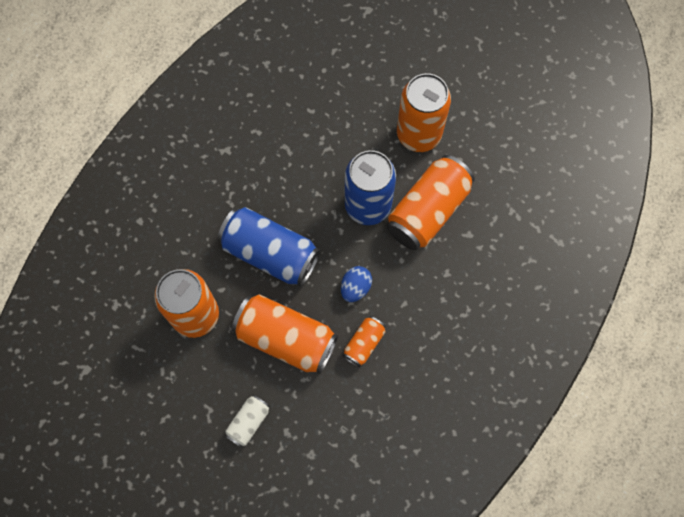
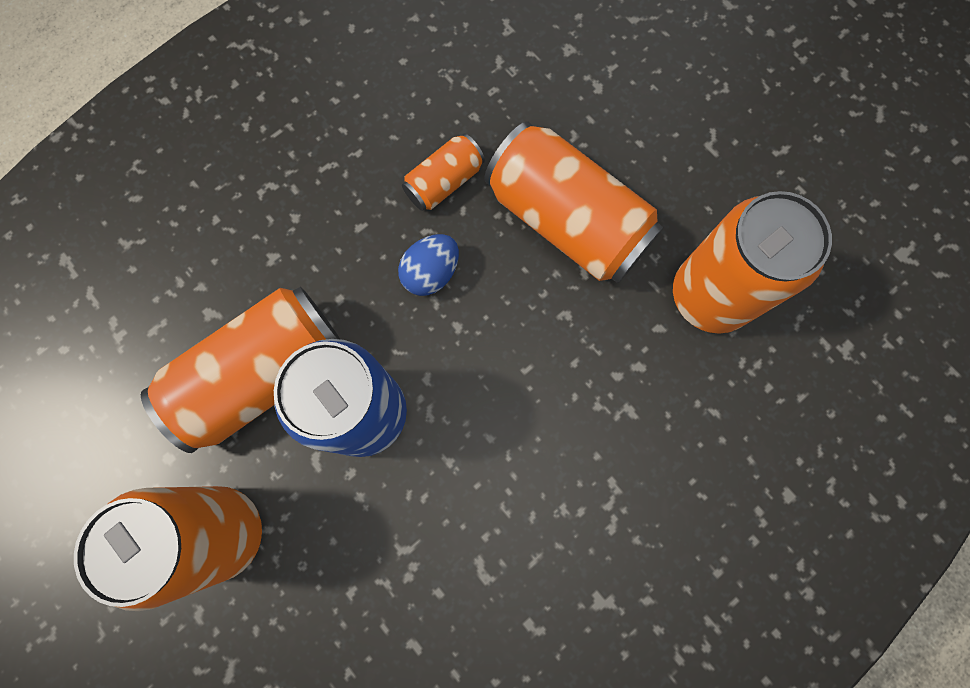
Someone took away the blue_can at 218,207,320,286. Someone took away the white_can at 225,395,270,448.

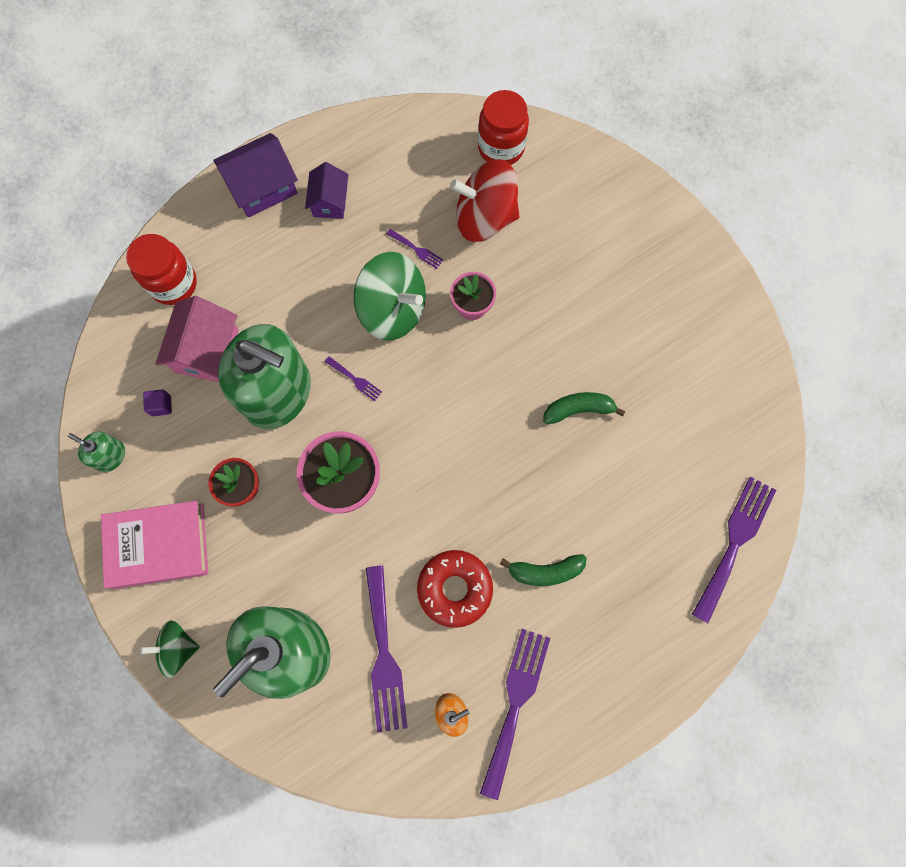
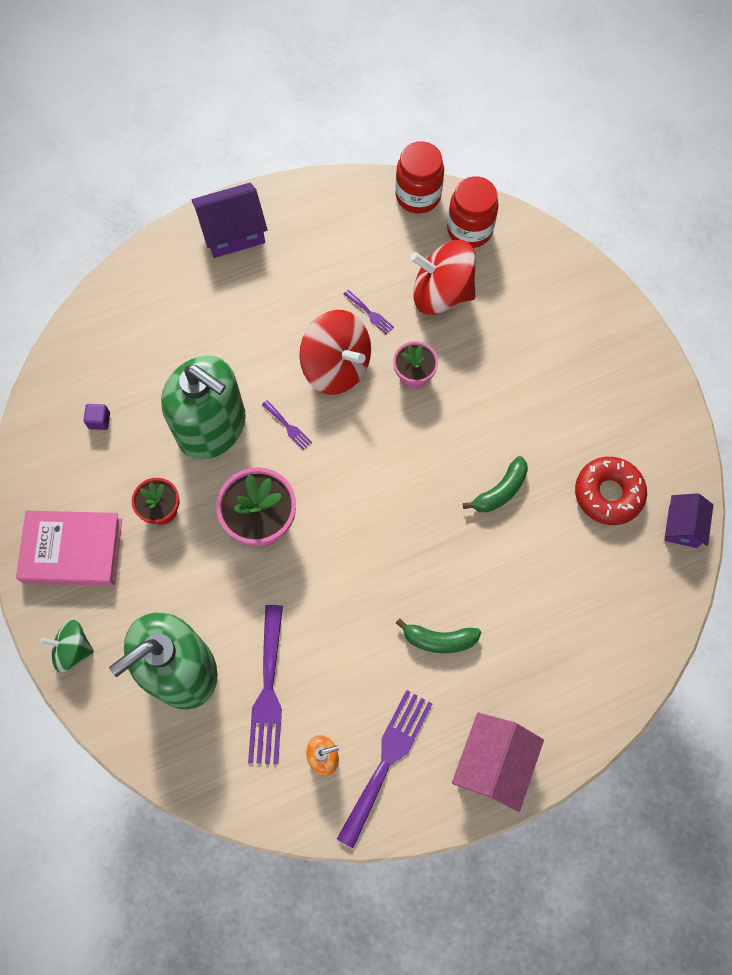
Someone repainted the green_spinning_top at 354,252,426,340, which became the red_spinning_top at 299,310,371,395. Someone carried the red_jar from 126,234,197,305 to 395,141,444,214. Someone carried the pink_house from 156,296,239,382 to 452,712,544,812. Someone rotated the green_banana at 543,392,625,424 by 135 degrees clockwise. Someone carried the red_donut from 417,550,493,628 to 575,457,647,525. Someone carried the purple_house from 305,162,348,219 to 664,493,713,548. Someone took away the green_soap_dispenser at 68,432,125,472. Someone took away the purple_fork at 692,477,776,623.

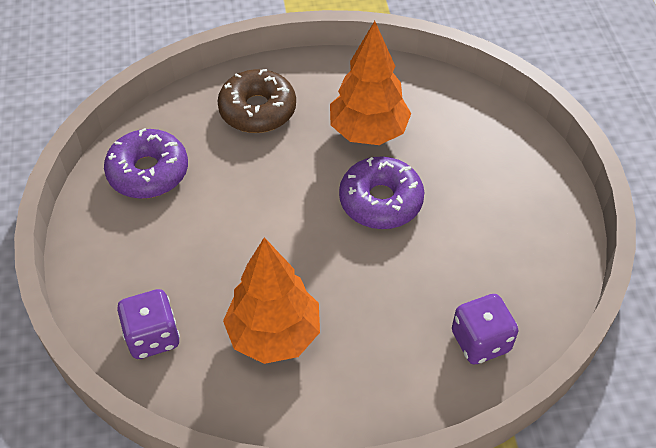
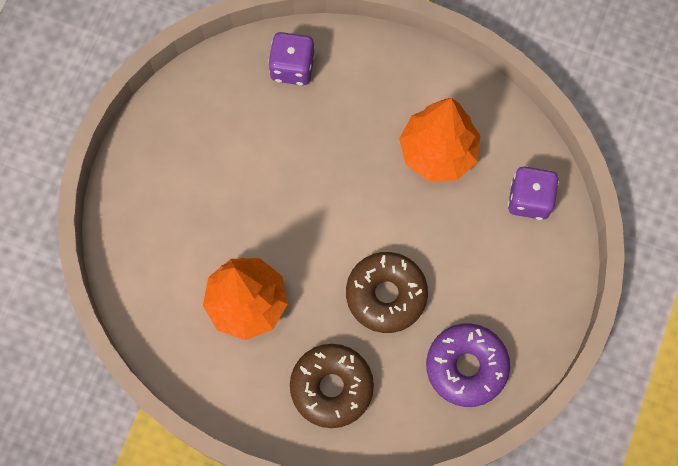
Someone put down the brown_donut at 346,252,428,333. Someone took away the purple_donut at 339,157,424,229.

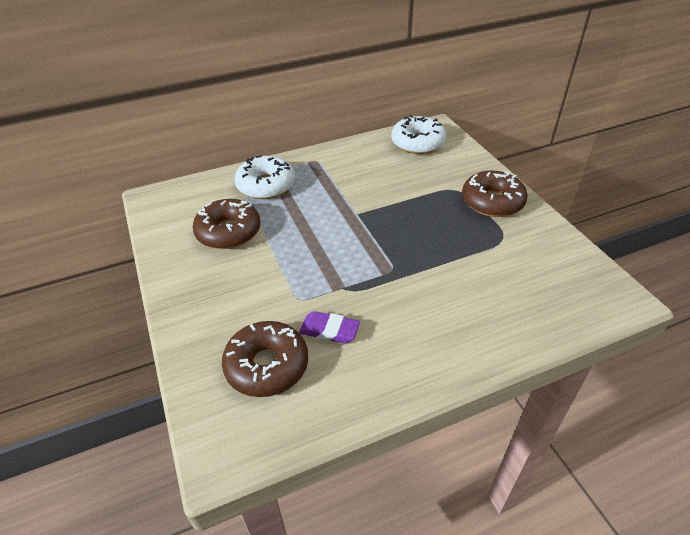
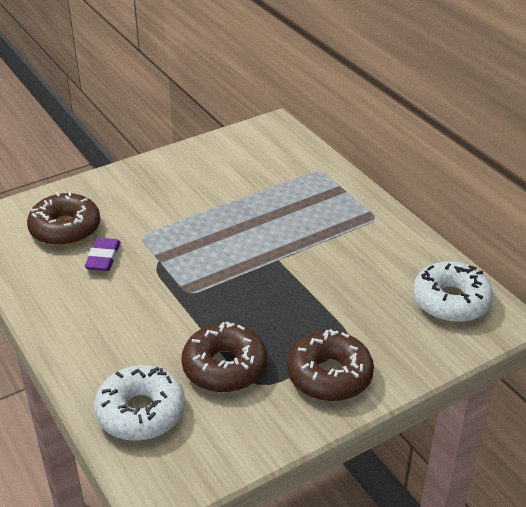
Someone carried the white_donut from 235,155,295,199 to 94,365,185,441. Someone carried the brown_donut from 193,199,260,249 to 181,321,267,392.

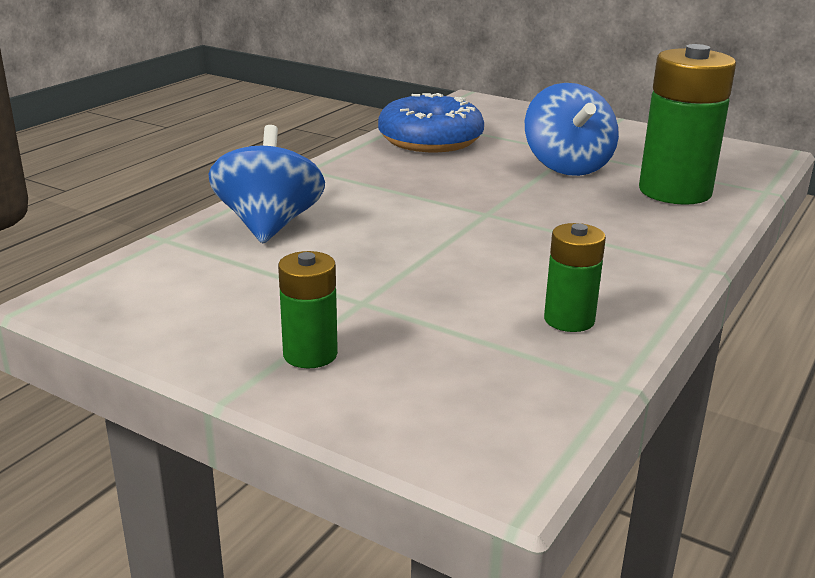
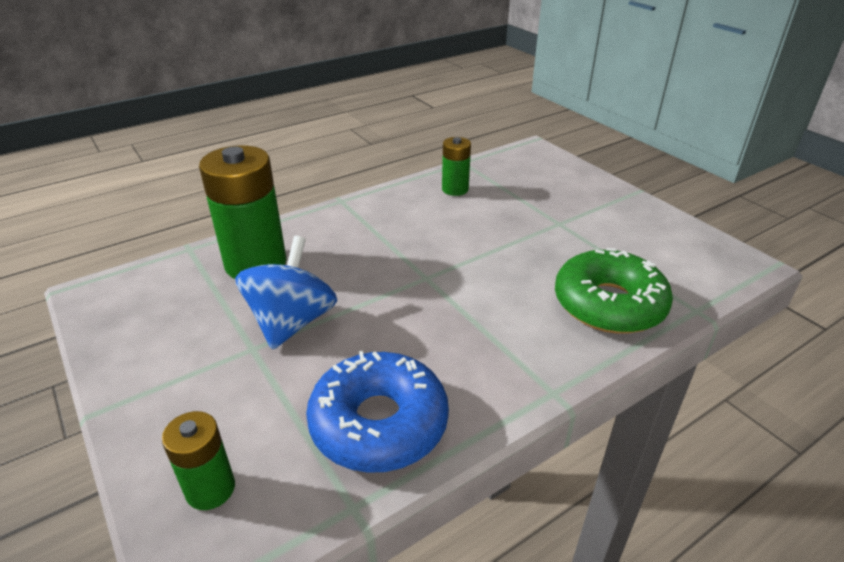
Someone carried the green_battery from 278,251,338,368 to 162,411,235,510. Someone swapped the blue_spinning_top at 208,125,325,243 for the green_donut at 555,248,673,334.

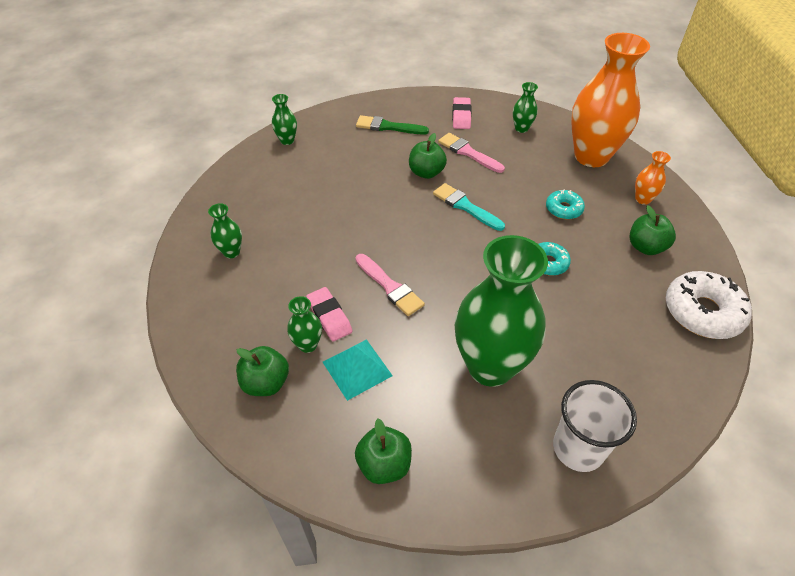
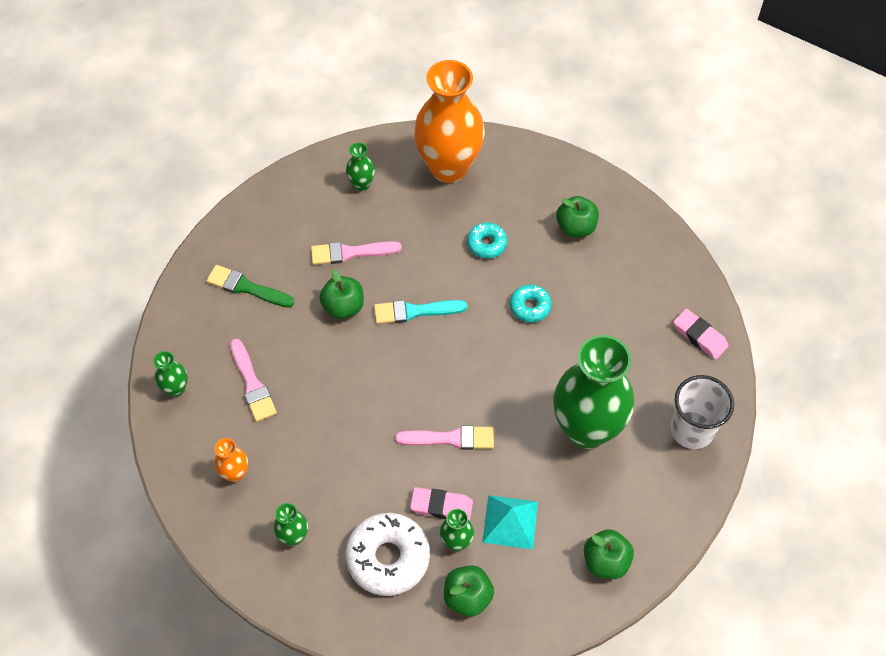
Someone rotated the green_brush at 356,115,429,135 by 60 degrees clockwise. Someone carried the orange_vase from 635,151,671,205 to 214,438,248,482. Someone put down the pink_brush at 230,339,277,422. Someone carried the white_donut from 666,271,752,339 to 346,513,430,596. Someone carried the pink_eraser from 452,97,472,129 to 673,309,728,360.

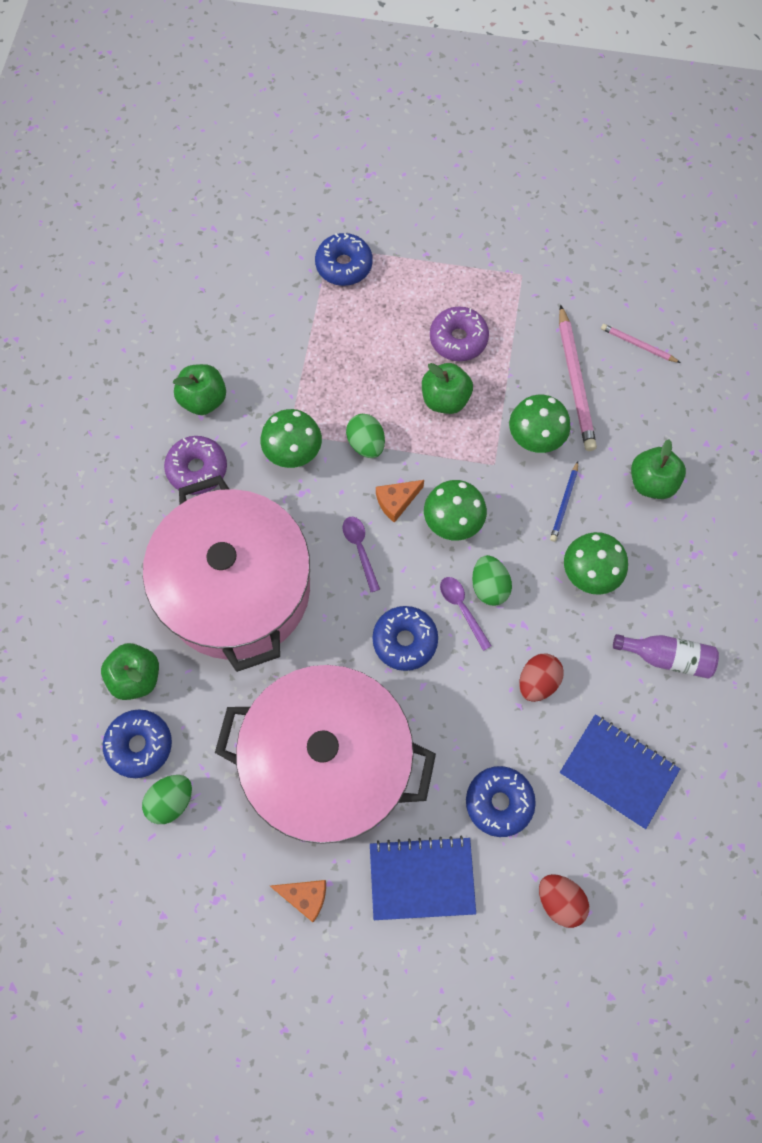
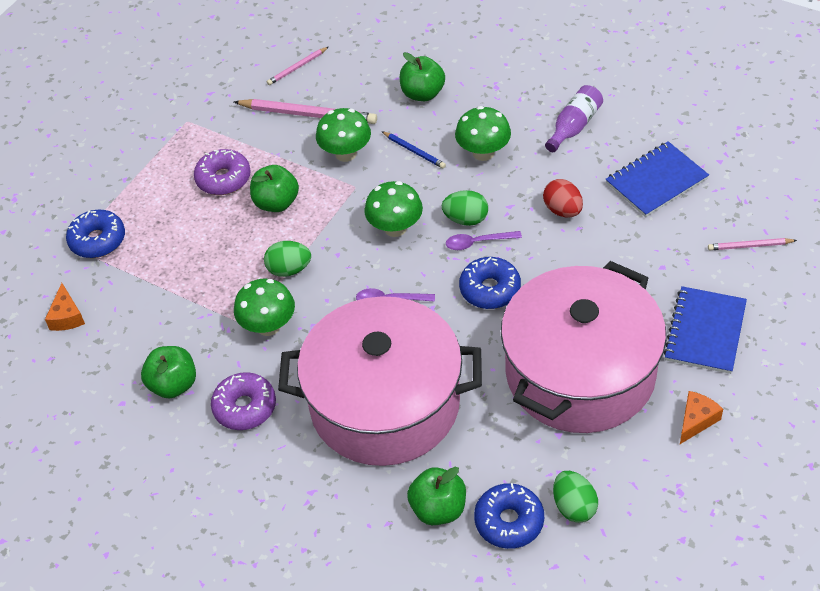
Someone carried the orange_cheese from 376,480,424,523 to 45,283,85,331. Someone swapped the red_egg at 539,874,589,928 for the pink_pencil at 708,238,797,250. Someone took away the blue_donut at 466,766,536,837.

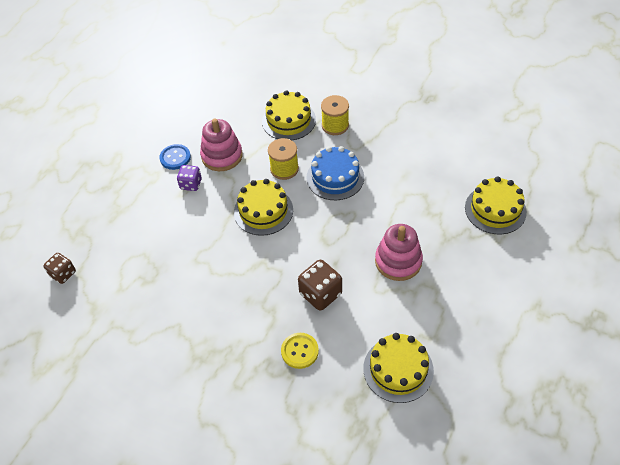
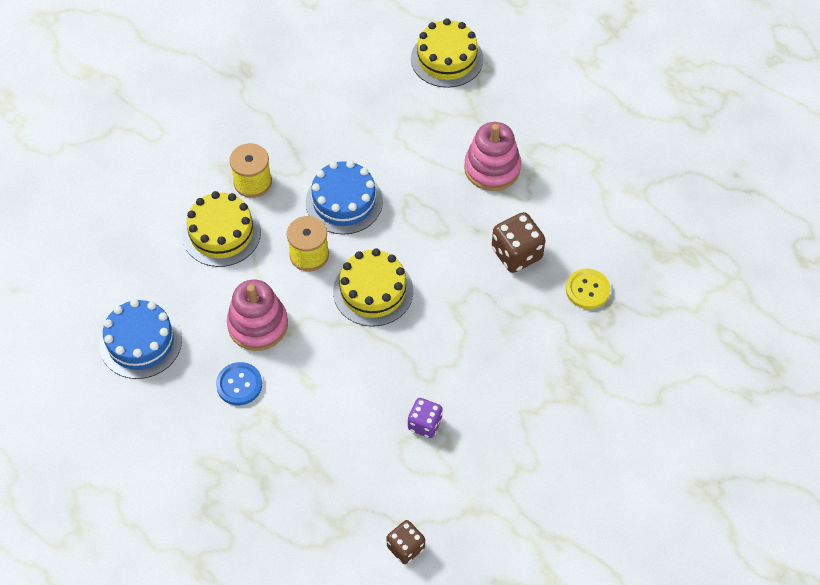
Someone put down the blue_cake at 100,299,182,379. Someone carried the purple_dice from 177,165,202,191 to 408,398,443,438. Someone took away the yellow_cake at 363,333,434,403.

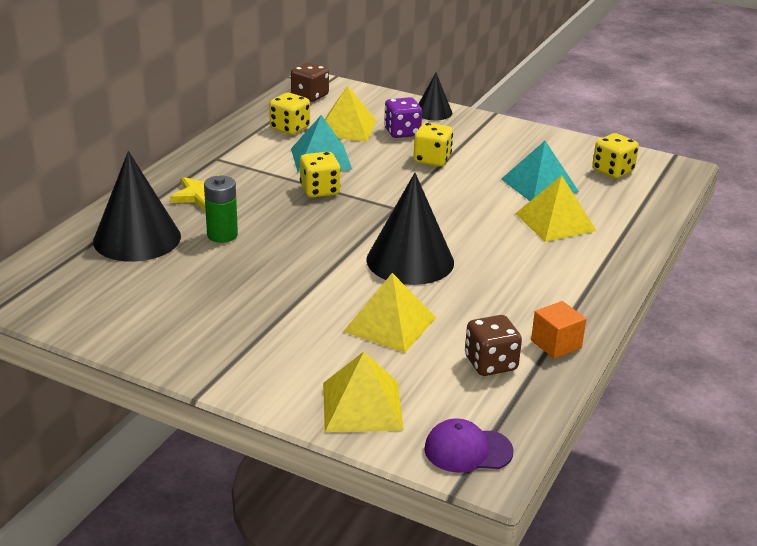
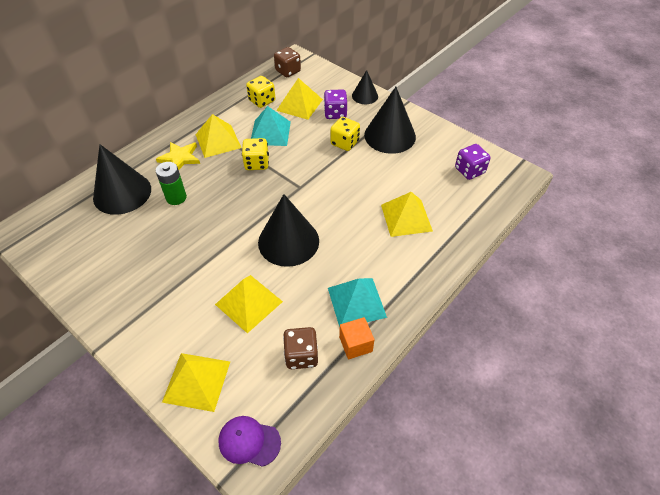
Someone put down the yellow_pyramid at 195,114,242,158. Someone carried the turquoise_pyramid from 501,141,579,201 to 328,278,387,327. Someone put down the black_cone at 364,87,416,154. Someone repainted the yellow_dice at 592,133,639,178, which became the purple_dice at 455,144,491,180.

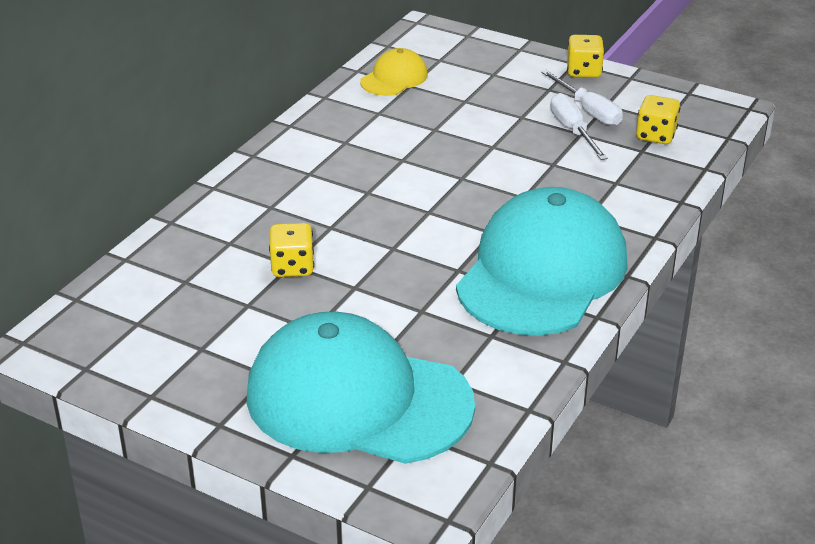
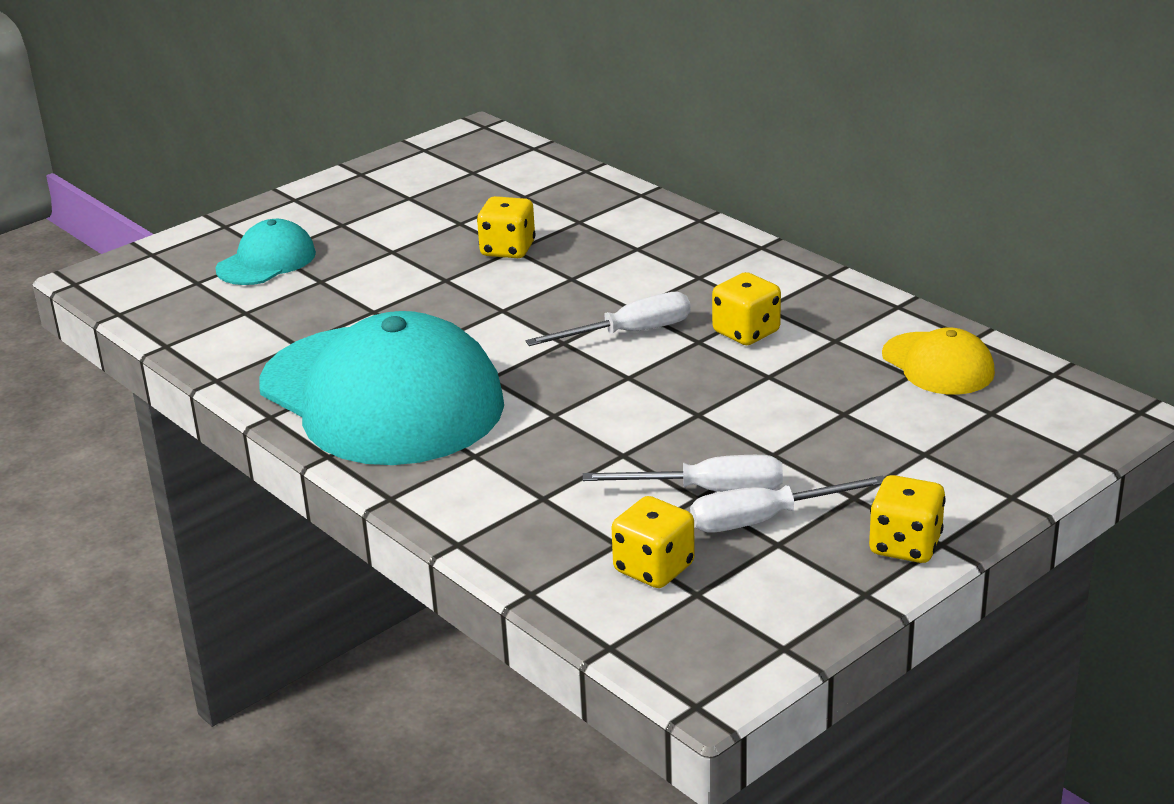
Someone scaled the turquoise_cap at 246,312,475,464 by 0.45. Someone put down the white_screwdriver at 525,292,691,346. Someone put down the yellow_dice at 712,272,781,345.

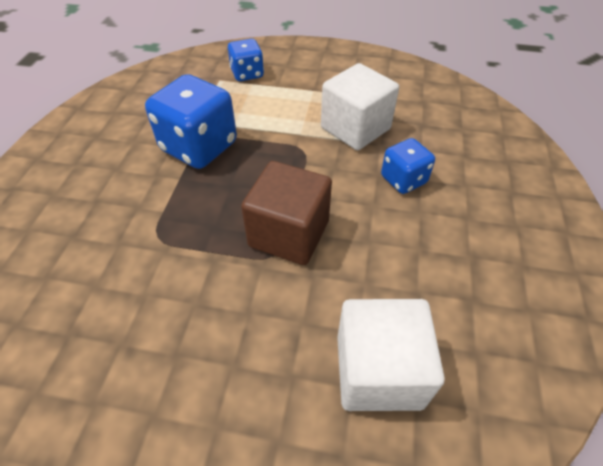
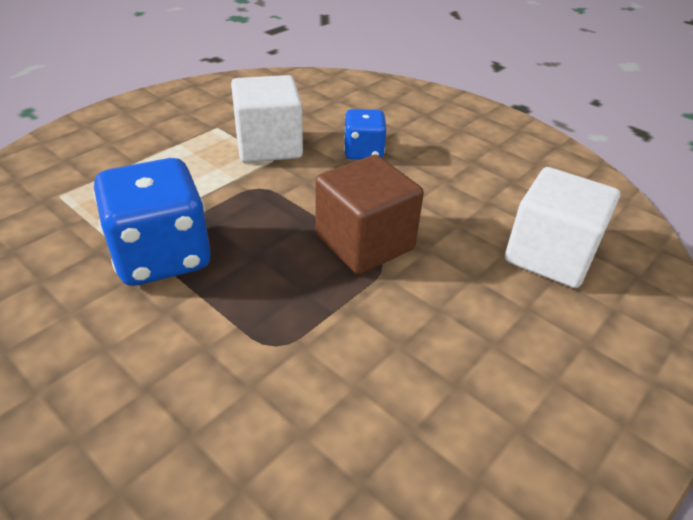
Someone took away the blue_dice at 228,39,264,81.

